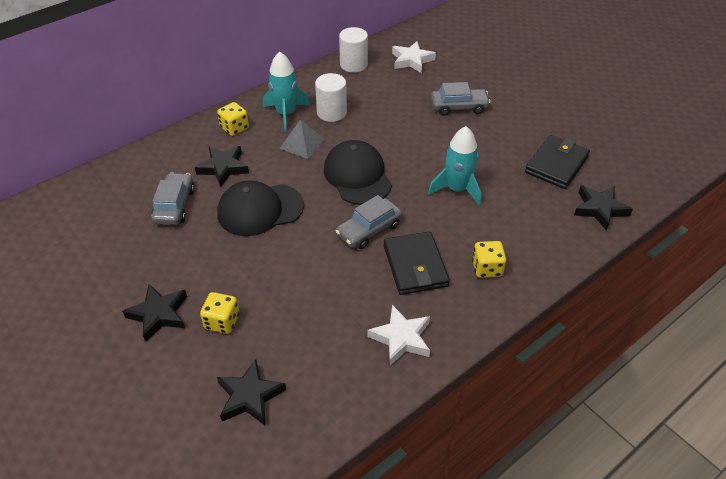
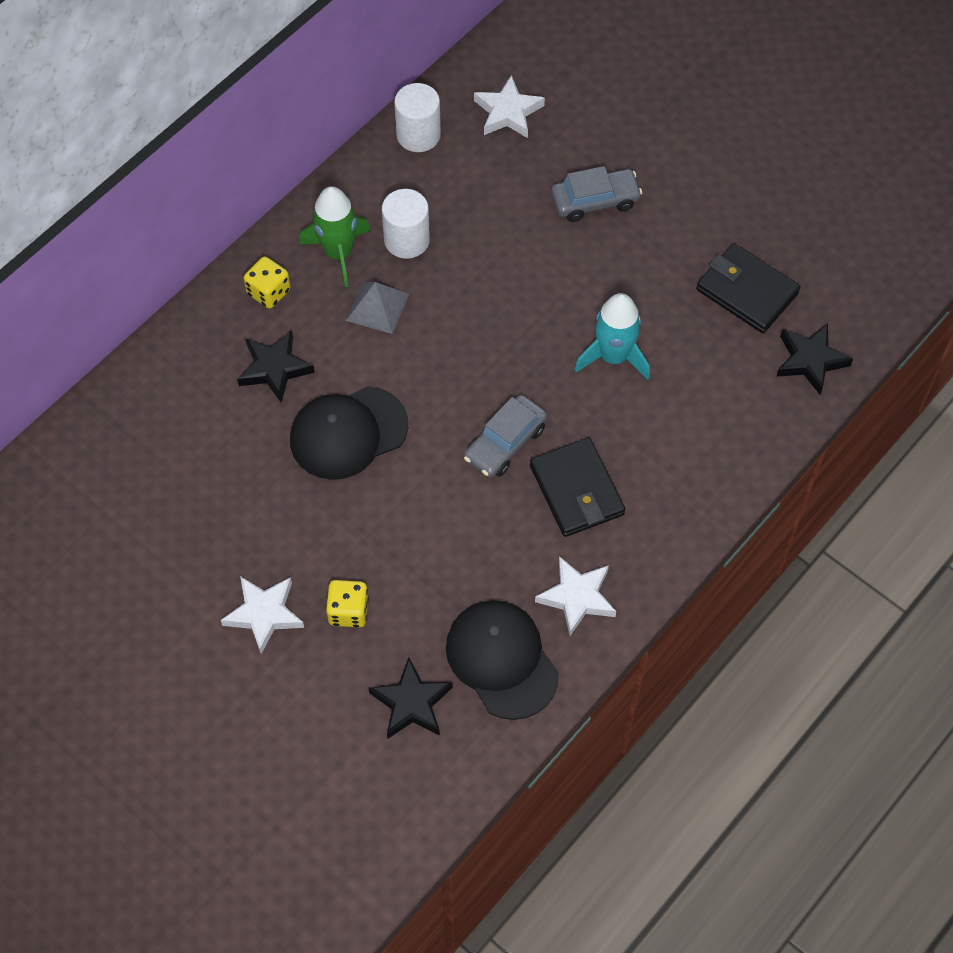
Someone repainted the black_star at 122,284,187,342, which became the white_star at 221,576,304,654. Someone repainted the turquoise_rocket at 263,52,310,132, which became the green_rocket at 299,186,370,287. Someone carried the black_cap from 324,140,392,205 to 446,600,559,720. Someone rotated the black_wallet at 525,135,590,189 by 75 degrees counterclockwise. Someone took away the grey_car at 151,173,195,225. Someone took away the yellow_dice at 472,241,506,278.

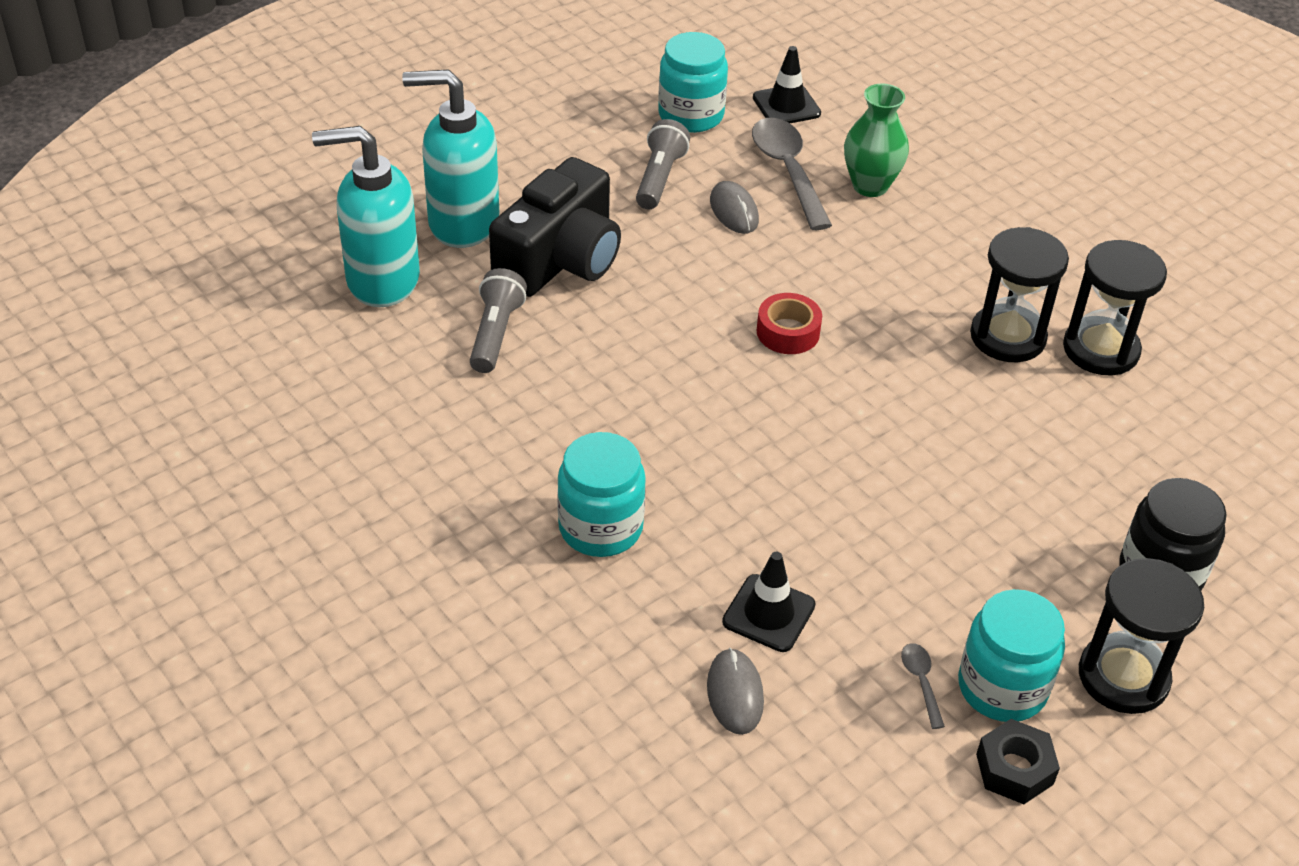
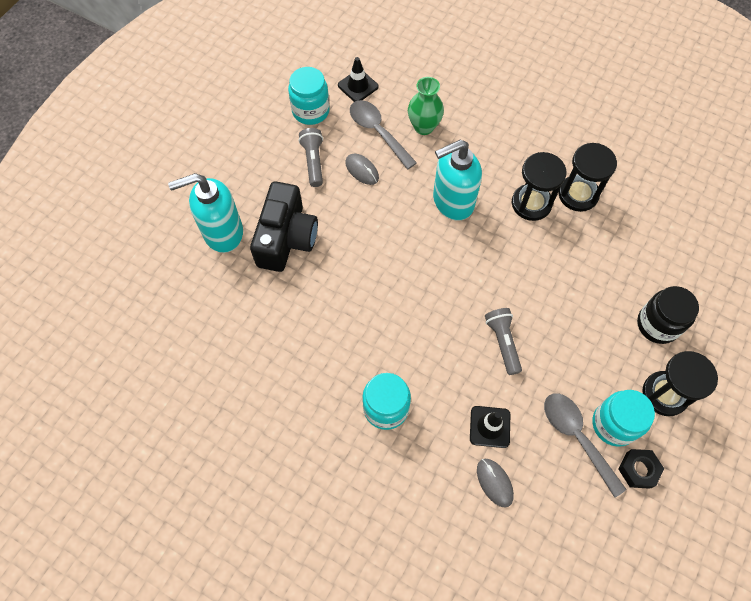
Someone carried the turquoise_soap_dispenser from 312,126,420,307 to 433,140,482,220. Someone carried the grey_flashlight from 470,268,527,373 to 485,308,522,375. Someone scaled the grey_spoon at 901,643,945,729 by 2.24. Someone took away the red_tape at 757,293,822,354.

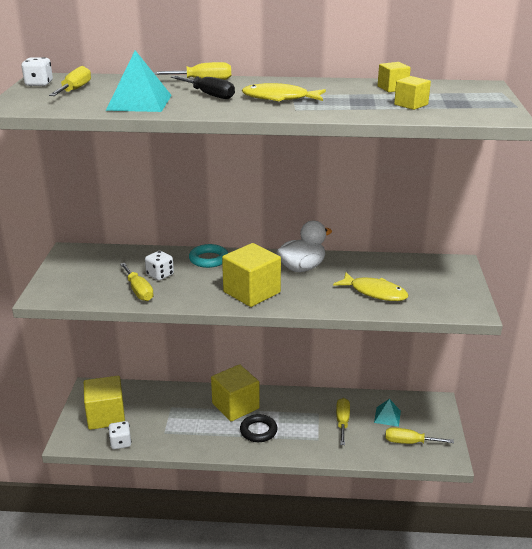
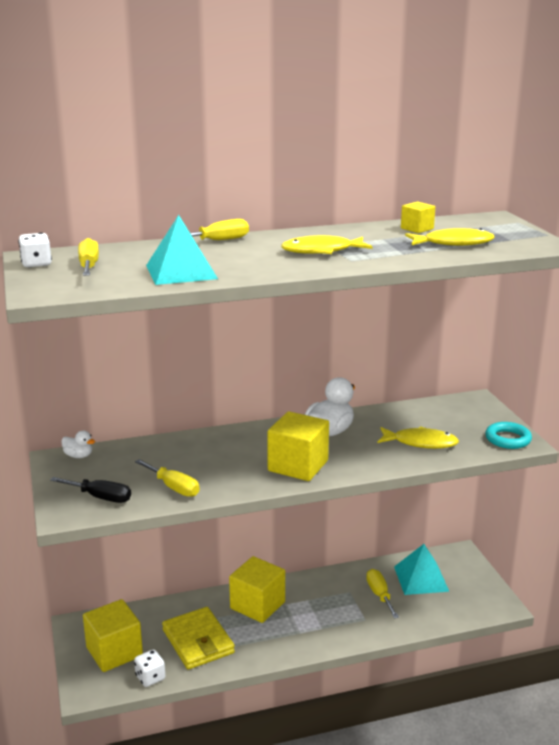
Someone carried the black_screwdriver from 171,76,235,99 to 50,477,131,503. Someone put down the white_duck at 61,431,95,458. Someone put down the yellow_wallet at 162,607,235,670. Someone scaled the turquoise_pyramid at 374,399,401,427 by 1.69. Someone swapped the yellow_cube at 394,76,431,110 for the yellow_fish at 405,228,495,246. Someone carried the turquoise_ring from 189,244,228,268 to 485,422,532,449. Someone took away the white_dice at 145,251,174,280. Someone took away the black_ring at 240,414,277,442. Someone took away the yellow_screwdriver at 385,427,454,444.

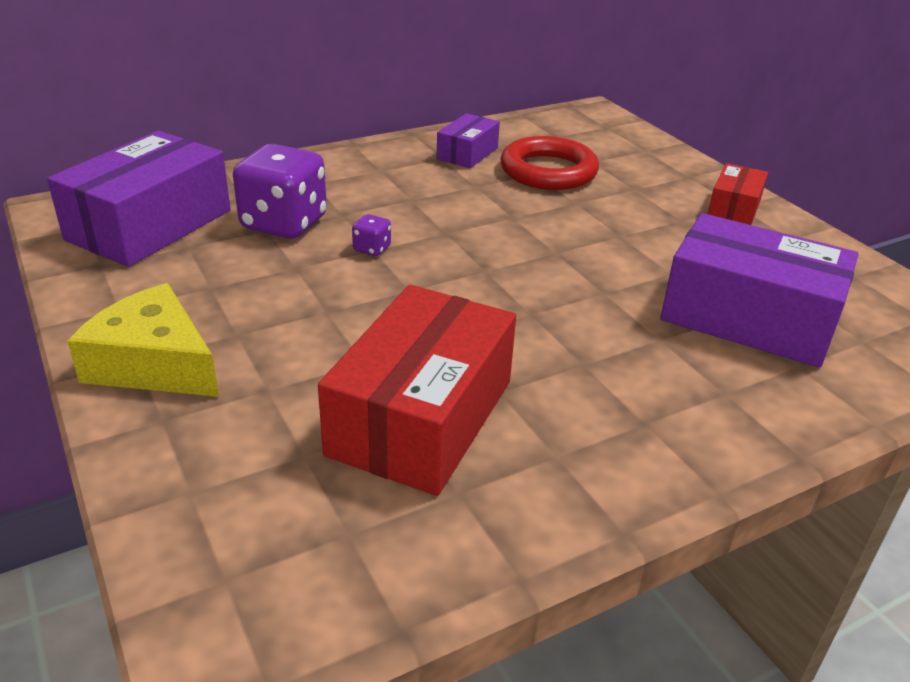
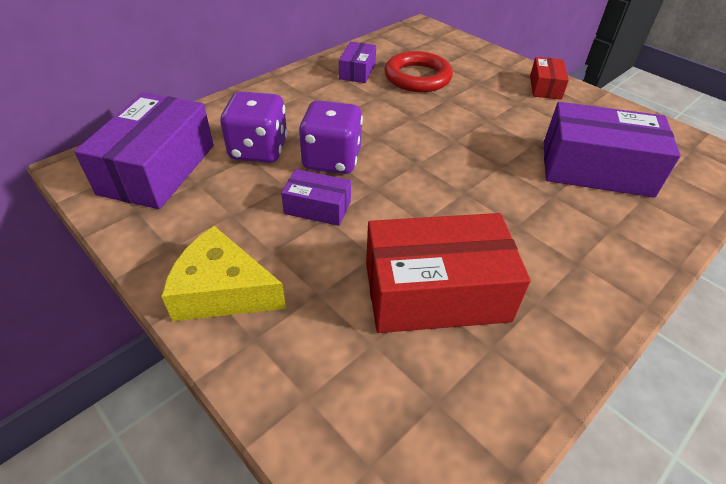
Someone put down the purple_box at 281,169,351,226. Someone scaled the purple_dice at 352,214,391,256 by 2.35. Someone rotated the red_box at 318,285,516,496 by 75 degrees clockwise.

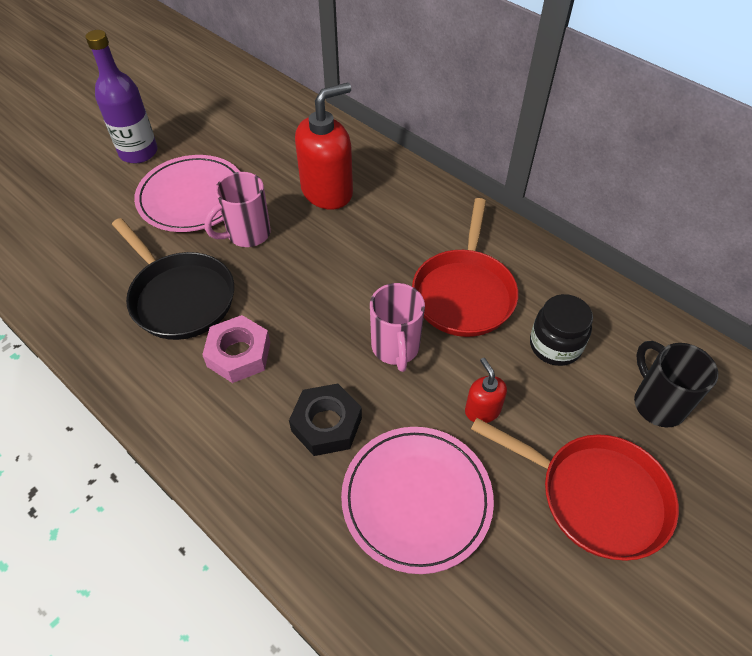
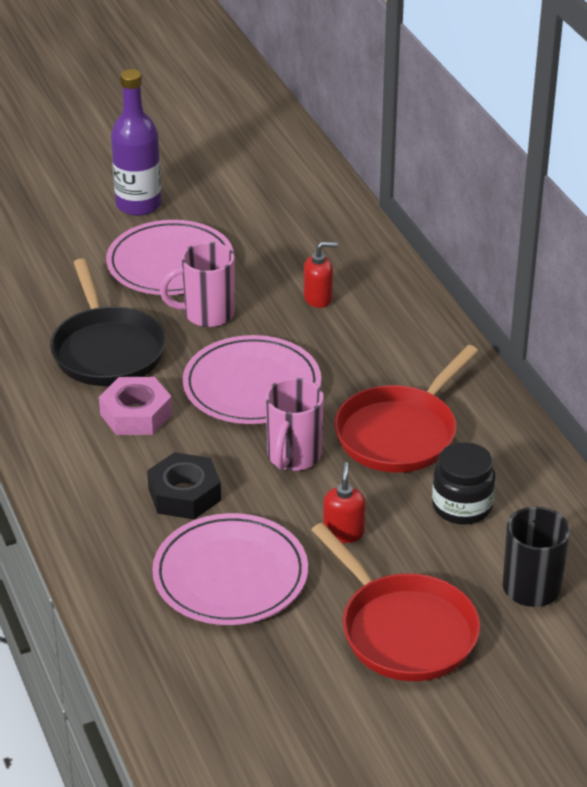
Someone put down the pink_plate at 183,335,321,424. Someone scaled the red_soap_dispenser at 295,83,353,209 by 0.49.

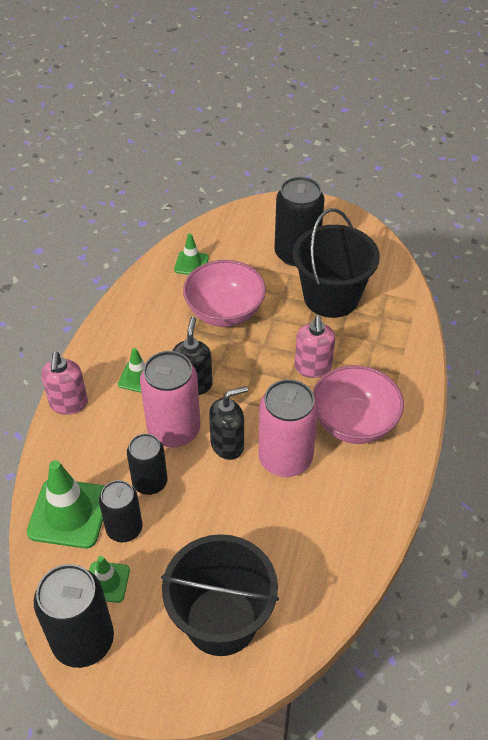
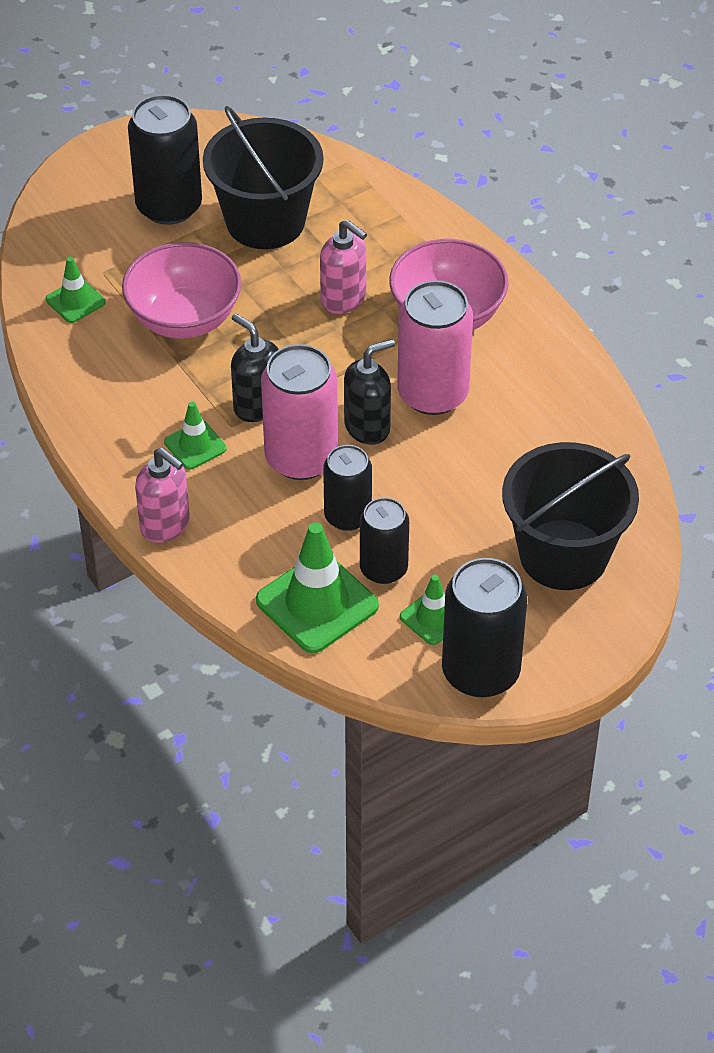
Someone rotated the black_soap_dispenser at 209,386,248,460 by 45 degrees clockwise.

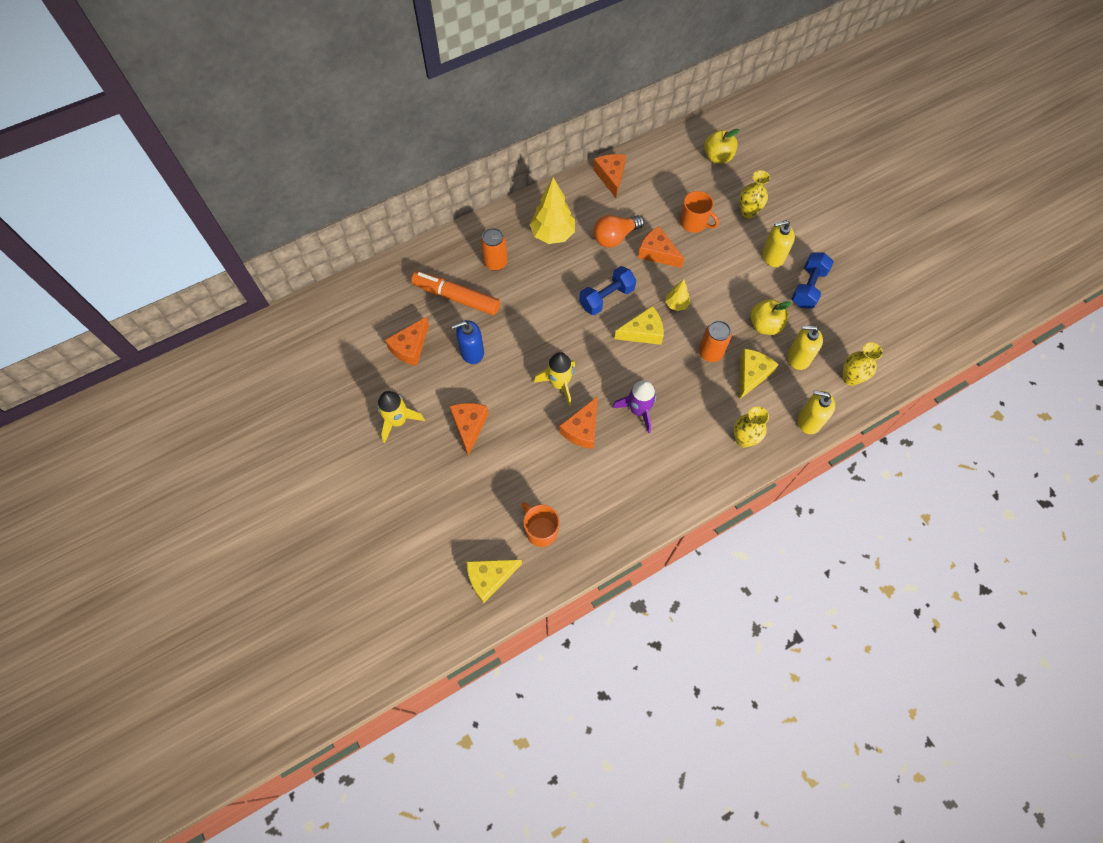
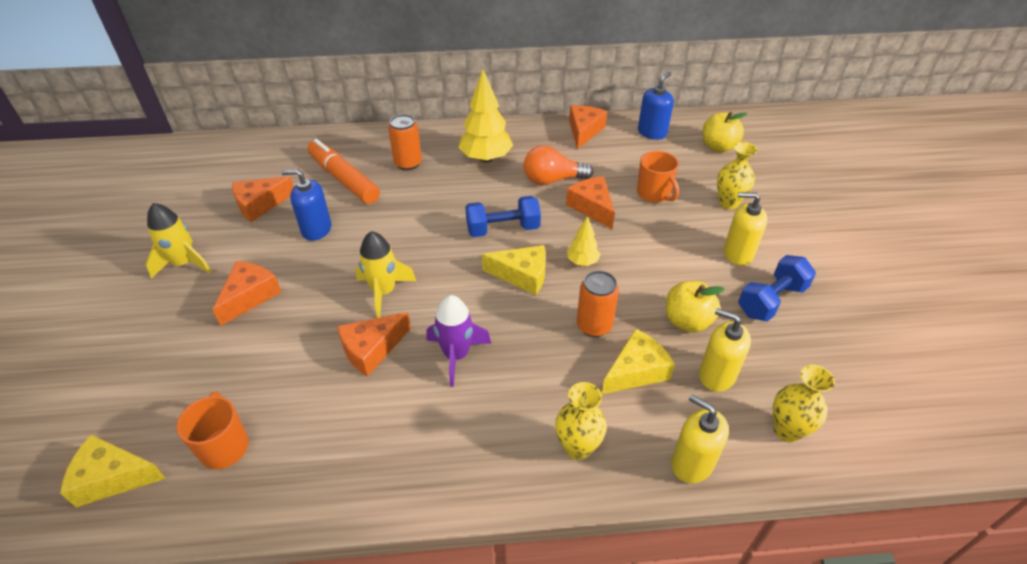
Someone put down the blue_soap_dispenser at 638,72,674,140.

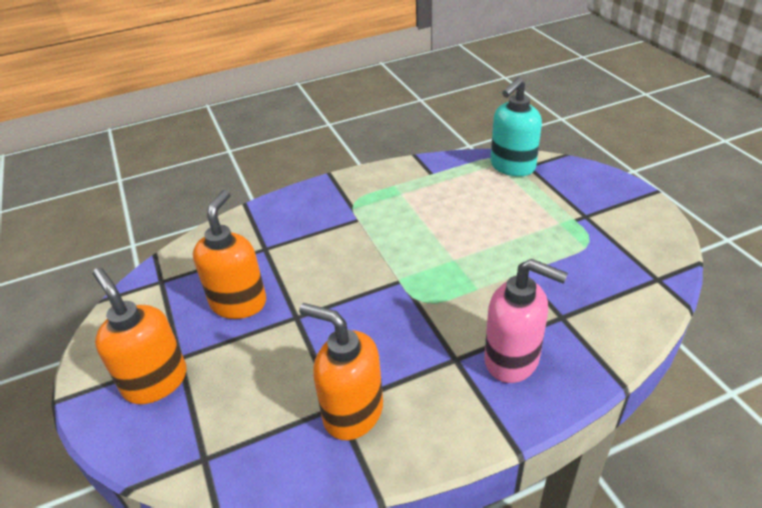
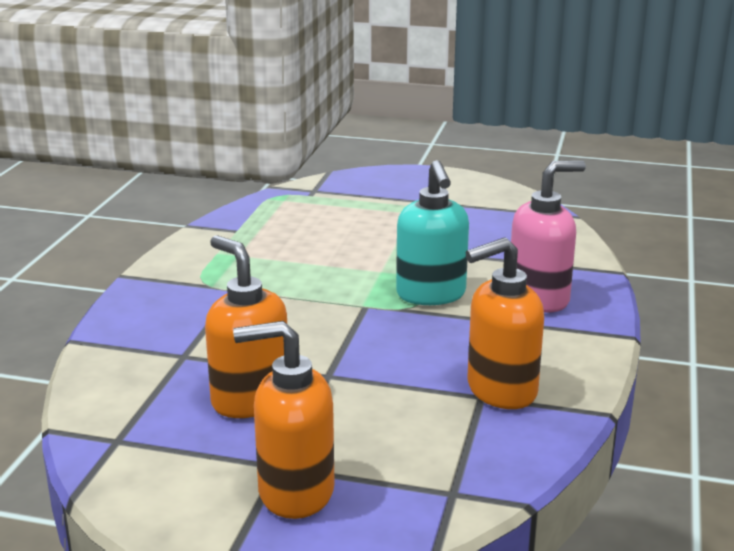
Someone carried the turquoise_soap_dispenser from 491,77,542,177 to 396,160,469,305.

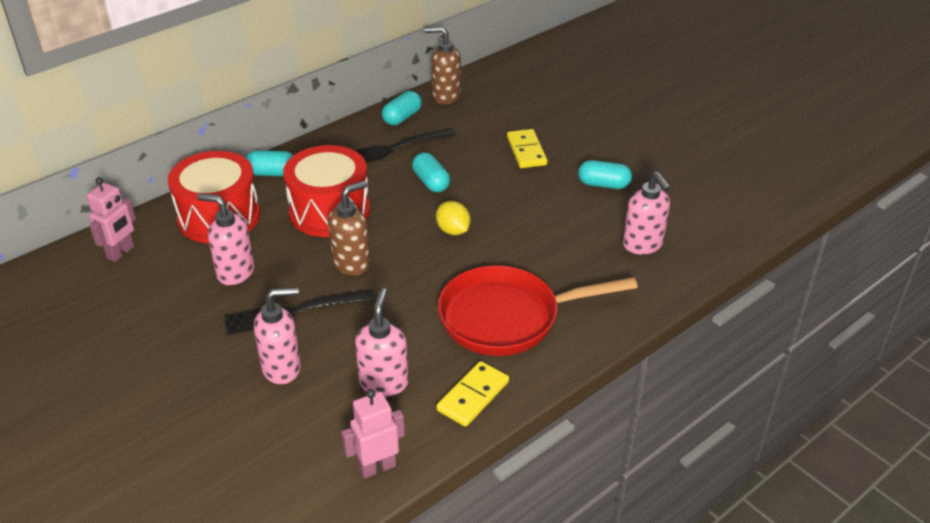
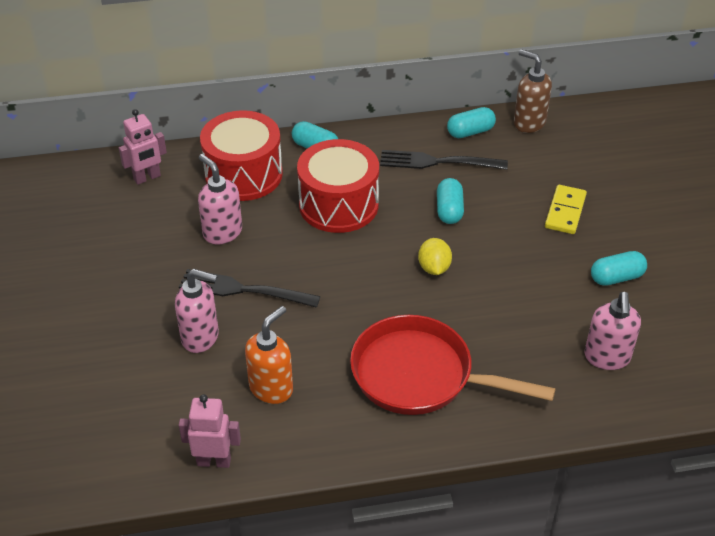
Someone repainted the pink_soap_dispenser at 355,288,409,397, which became the orange_soap_dispenser at 245,306,293,404. Someone rotated the turquoise_capsule at 578,160,632,189 by 60 degrees counterclockwise. Someone took away the brown_soap_dispenser at 328,180,370,275. Someone took away the yellow_domino at 437,361,509,427.

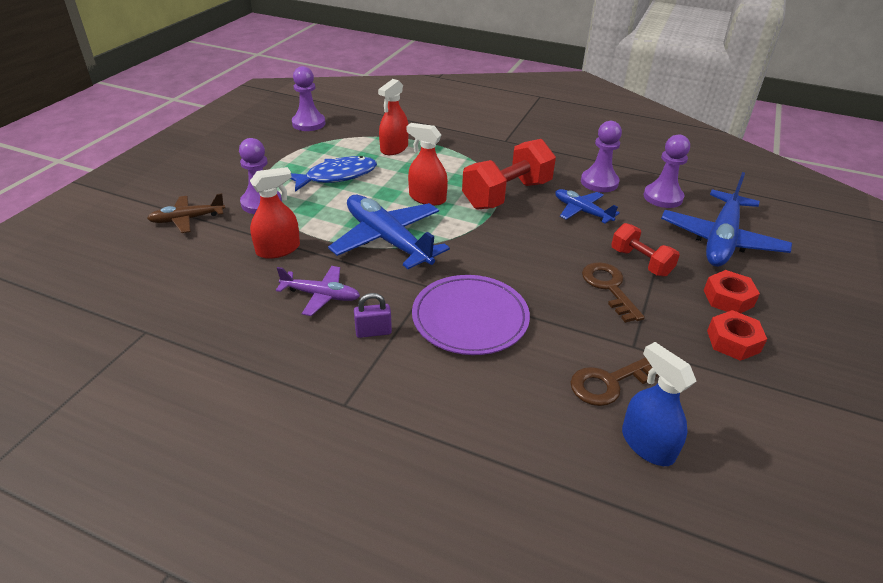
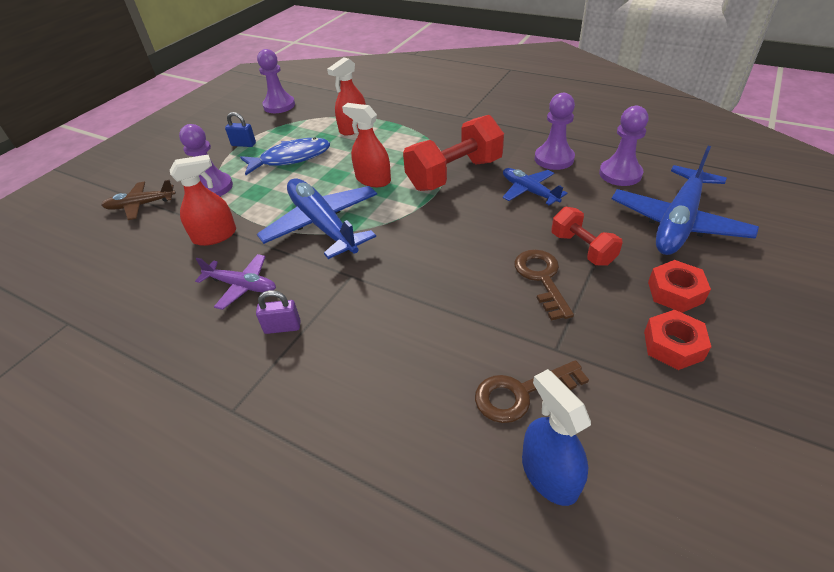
Someone put down the blue_padlock at 225,112,256,147. Someone took away the purple_plate at 412,275,530,355.

